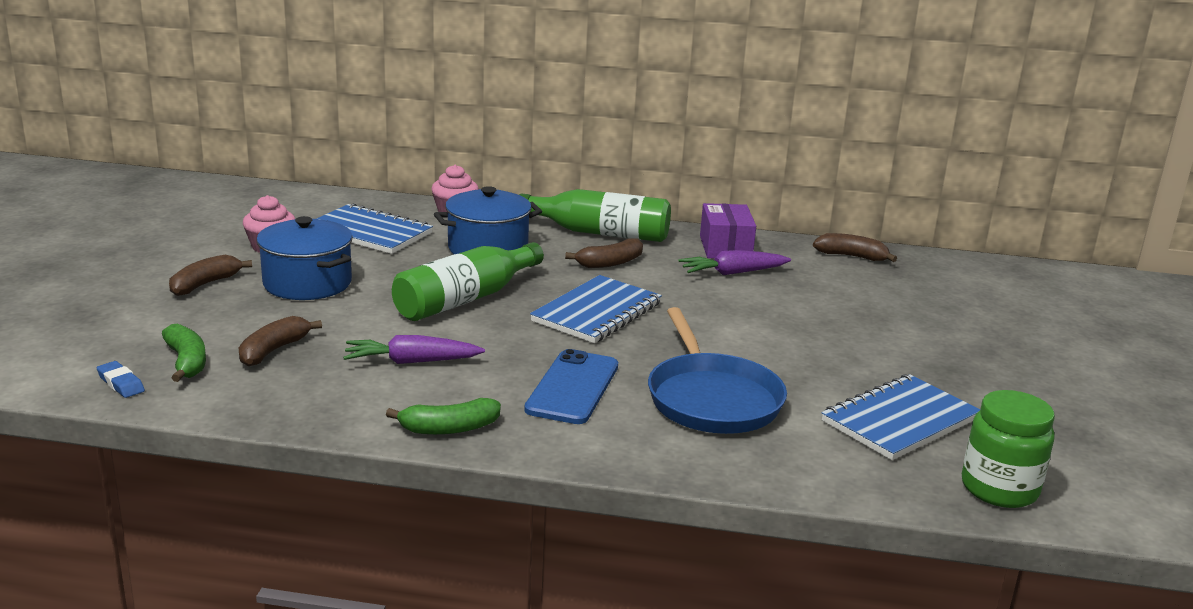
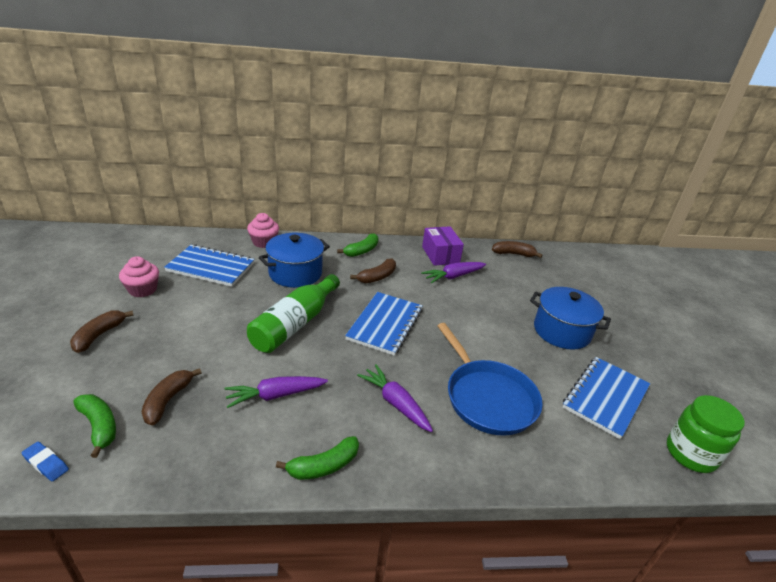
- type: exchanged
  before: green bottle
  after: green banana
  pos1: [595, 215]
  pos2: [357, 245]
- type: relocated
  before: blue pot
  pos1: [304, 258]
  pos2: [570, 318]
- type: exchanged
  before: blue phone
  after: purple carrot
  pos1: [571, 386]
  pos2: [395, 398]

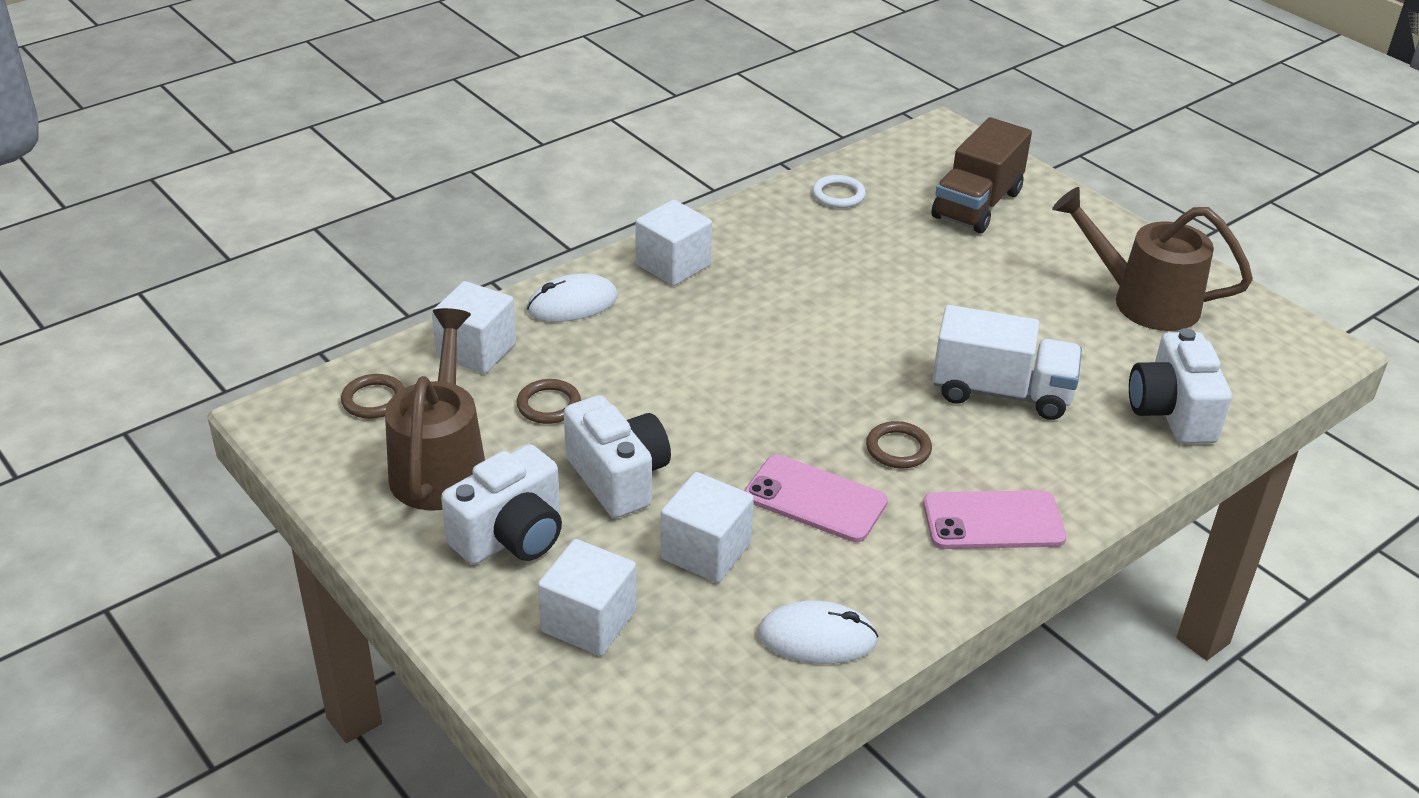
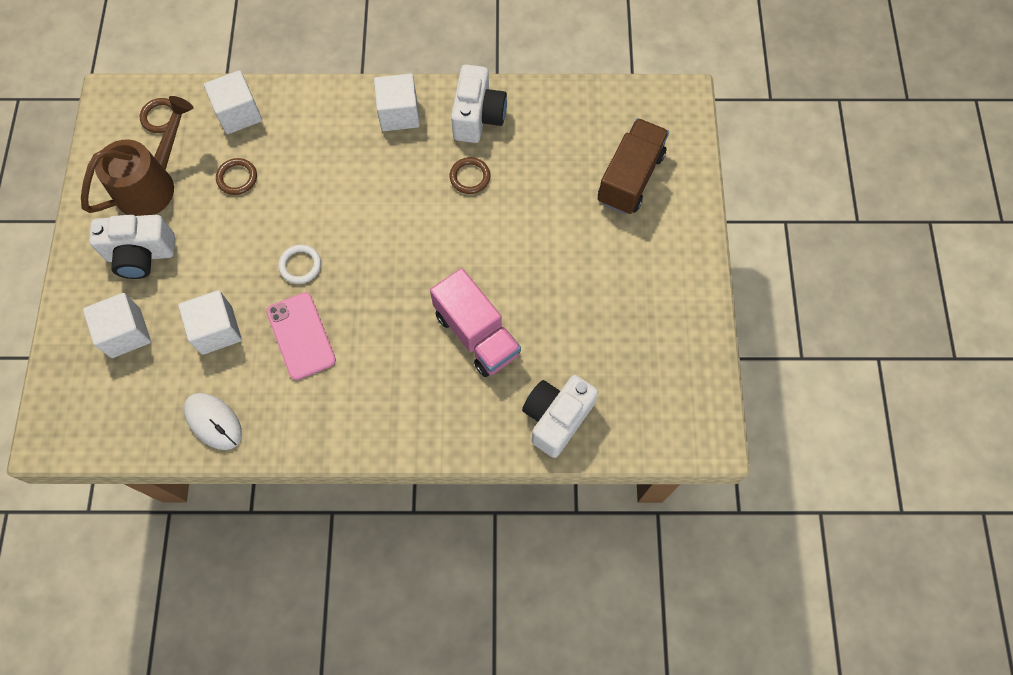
- type: spun
  before: brown truck
  pos1: [981, 175]
  pos2: [633, 166]
  turn: 135
- type: relocated
  before: white ring
  pos1: [839, 191]
  pos2: [299, 264]
- type: missing
  before: brown watering can
  pos1: [1152, 259]
- type: missing
  before: white mouse
  pos1: [572, 297]
- type: colour
  before: white truck
  after: pink truck
  pos1: [1007, 362]
  pos2: [475, 322]
- type: relocated
  before: white camera
  pos1: [617, 456]
  pos2: [479, 104]
- type: relocated
  before: brown ring
  pos1: [899, 444]
  pos2: [469, 175]
- type: missing
  before: pink phone
  pos1: [994, 519]

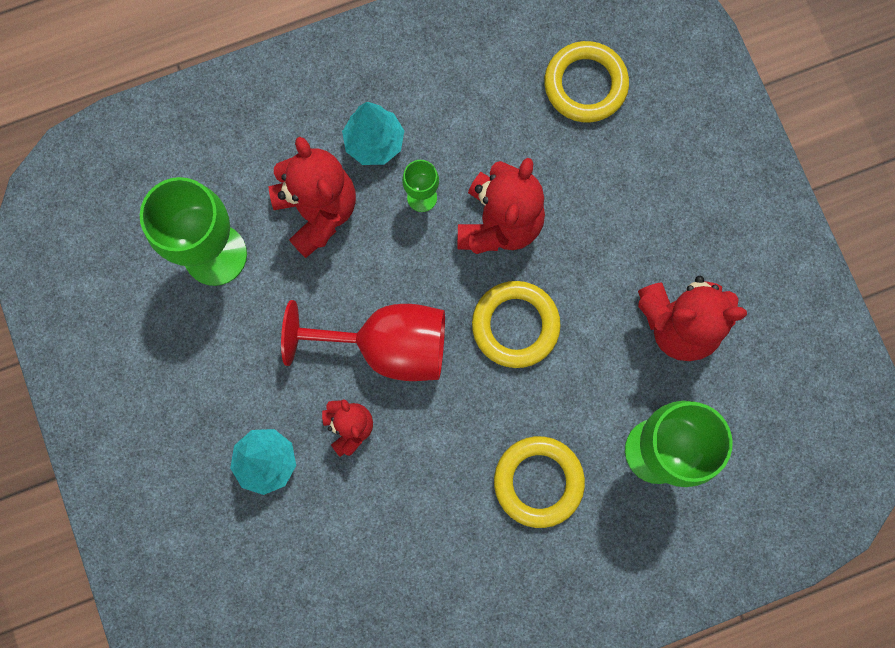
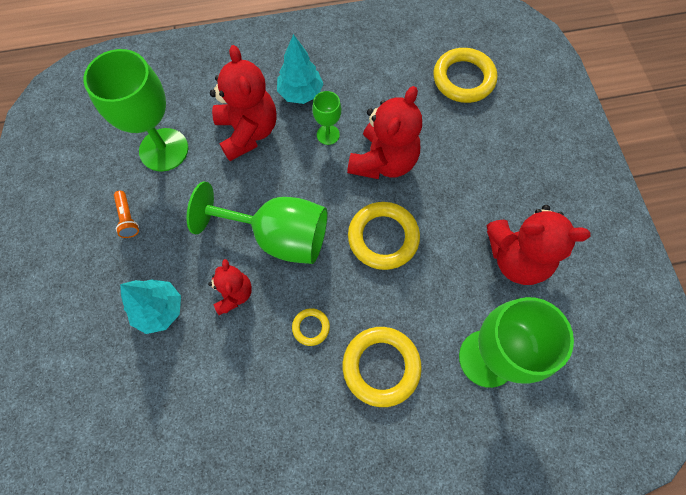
- type: colour
  before: red goblet
  after: green goblet
  pos1: [363, 340]
  pos2: [257, 222]
- type: appeared
  after: orange flashlight
  pos2: [126, 214]
- type: appeared
  after: yellow ring
  pos2: [311, 327]

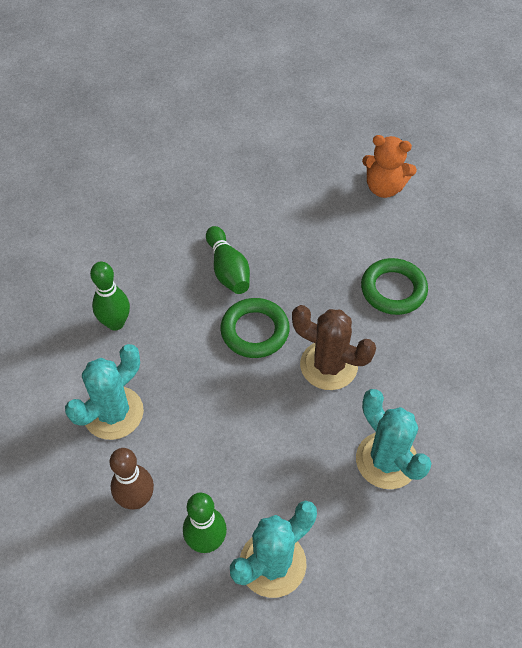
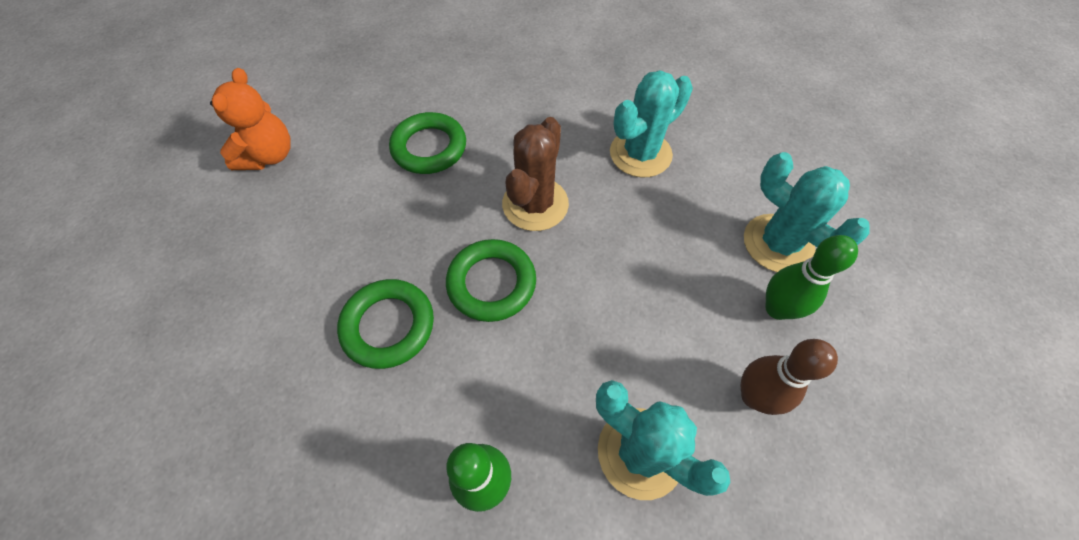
- type: exchanged
  before: green bowling pin
  after: green ring
  pos1: [228, 260]
  pos2: [385, 324]

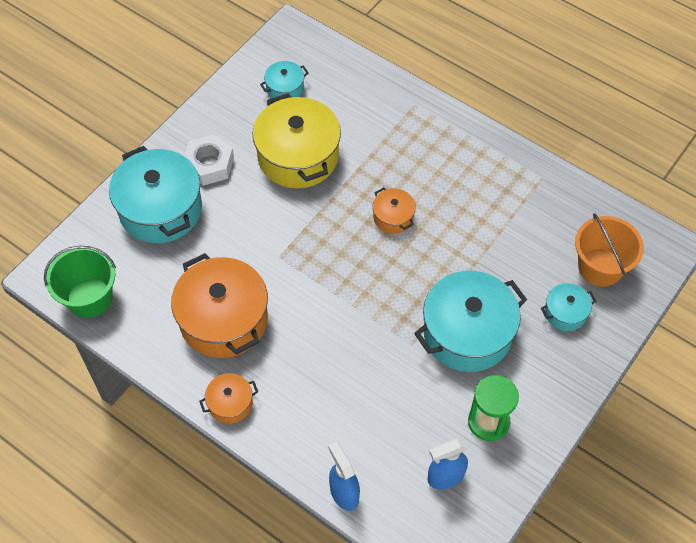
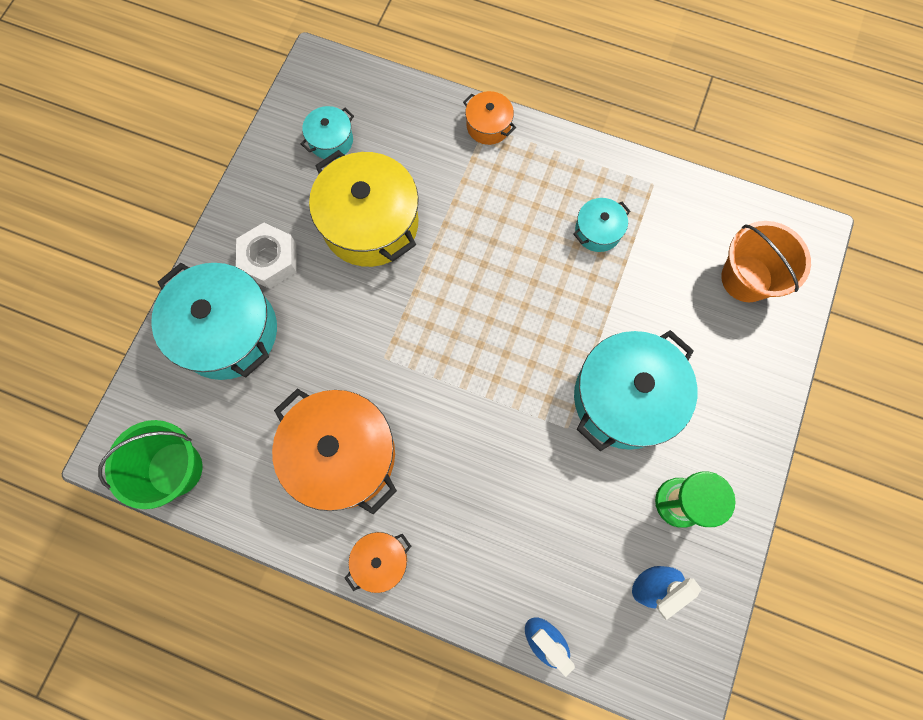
- type: relocated
  before: orange pot
  pos1: [394, 210]
  pos2: [489, 118]
- type: relocated
  before: turquoise pot
  pos1: [568, 307]
  pos2: [602, 225]

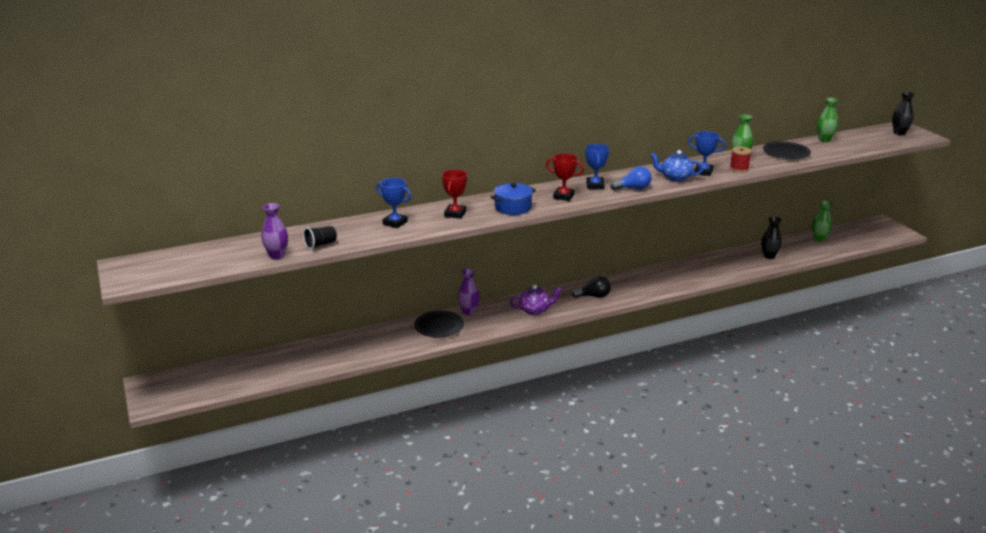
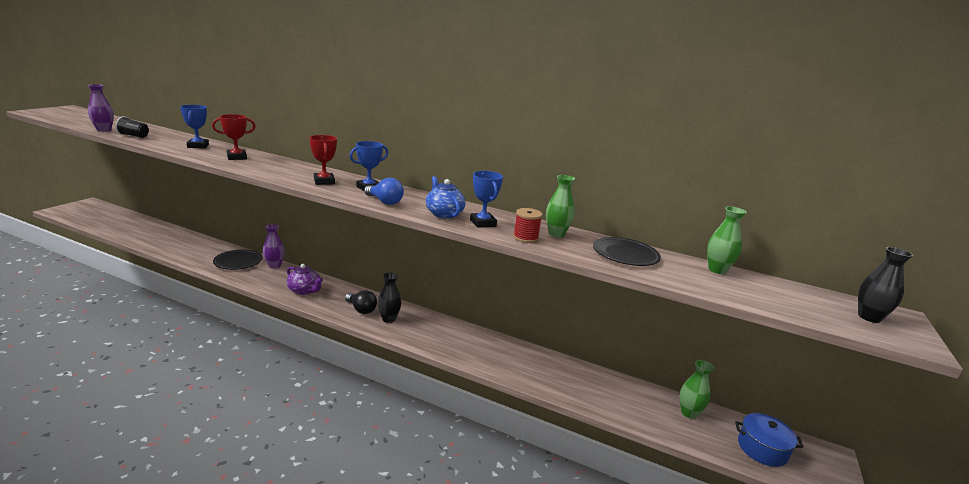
- type: relocated
  before: blue pot
  pos1: [513, 199]
  pos2: [769, 440]
- type: relocated
  before: black vase
  pos1: [771, 238]
  pos2: [389, 298]

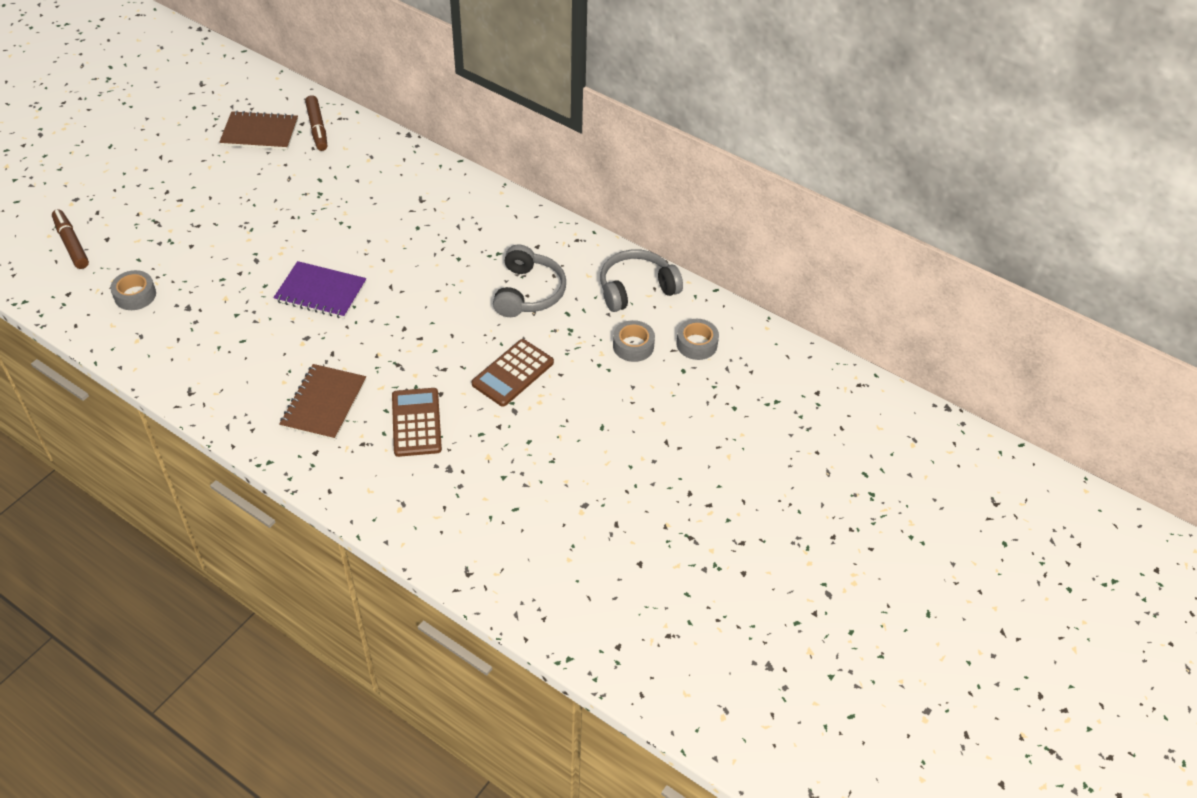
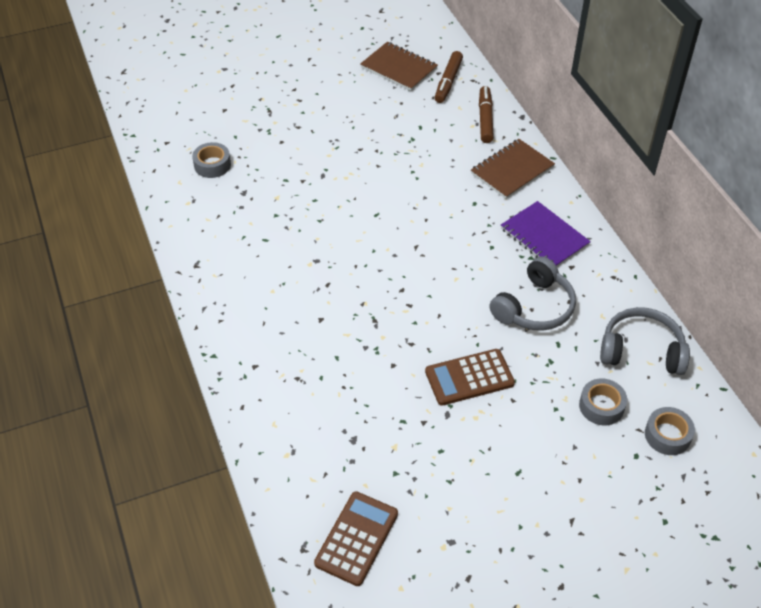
- type: relocated
  before: brown marker
  pos1: [70, 239]
  pos2: [486, 114]
- type: relocated
  before: purple notebook
  pos1: [319, 289]
  pos2: [546, 234]
- type: relocated
  before: brown notebook
  pos1: [322, 402]
  pos2: [513, 169]
- type: relocated
  before: brown calculator
  pos1: [417, 422]
  pos2: [356, 538]

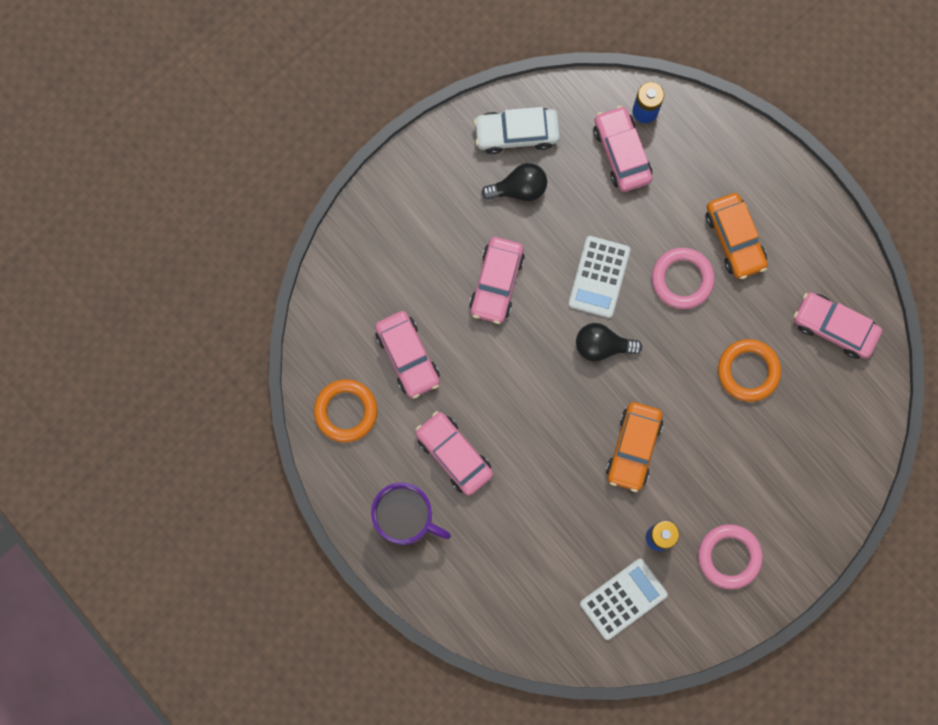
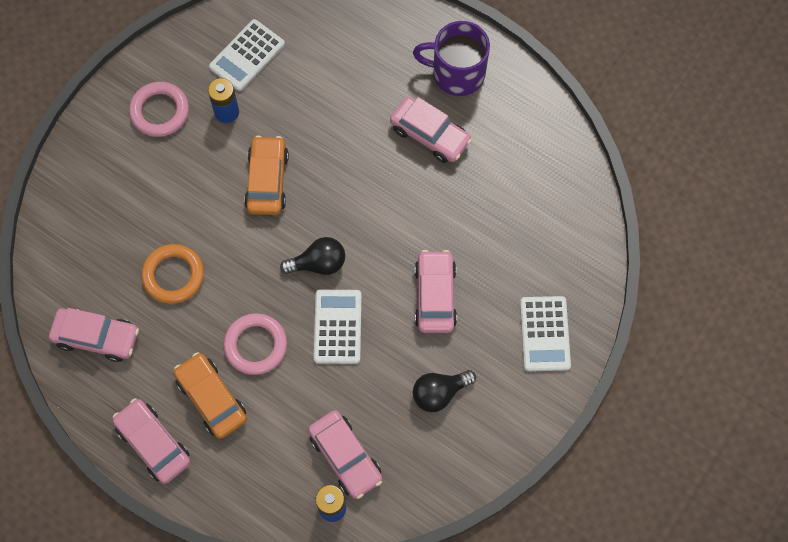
- type: missing
  before: white car
  pos1: [517, 130]
- type: relocated
  before: pink car
  pos1: [407, 355]
  pos2: [151, 441]
- type: missing
  before: orange ring
  pos1: [345, 411]
- type: appeared
  after: white calculator
  pos2: [545, 333]

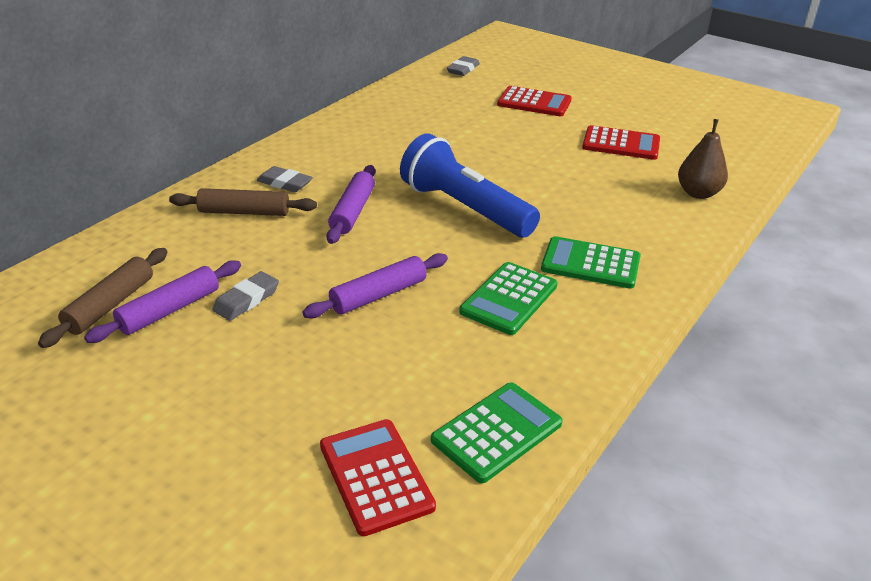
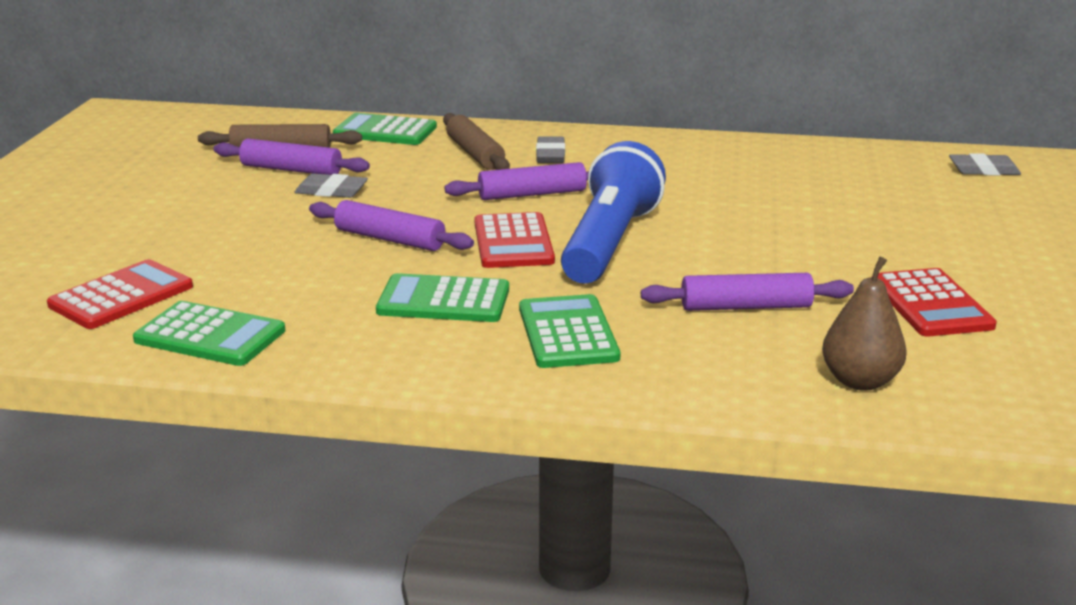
- type: relocated
  before: red calculator
  pos1: [534, 101]
  pos2: [515, 240]
- type: appeared
  after: green calculator
  pos2: [385, 129]
- type: appeared
  after: purple rolling pin
  pos2: [747, 292]

